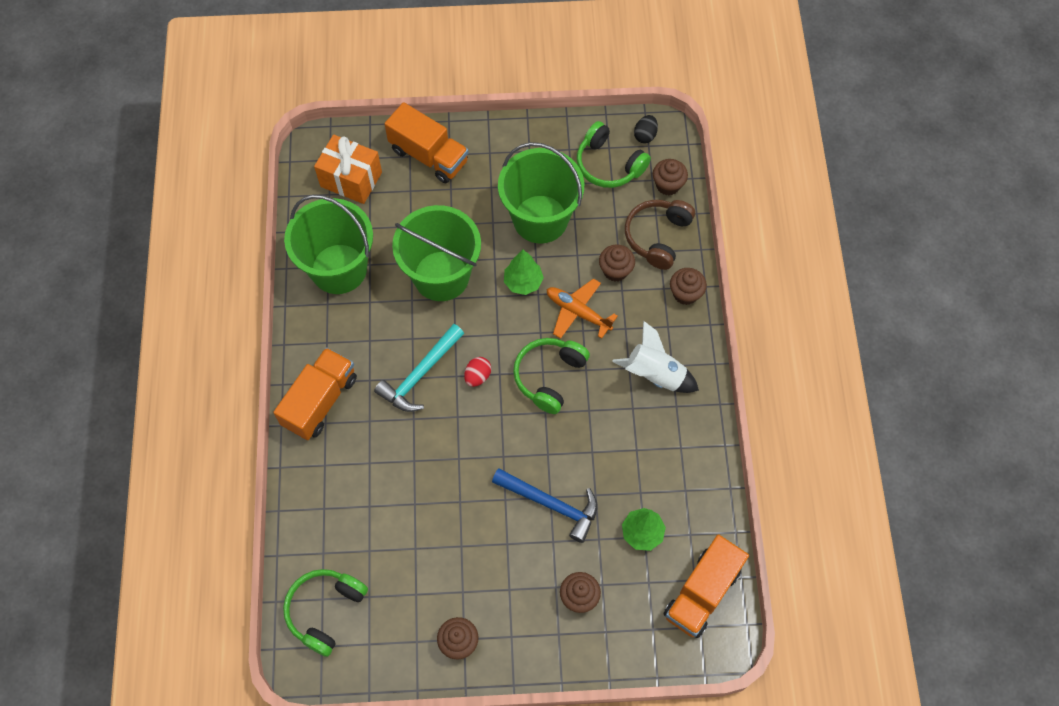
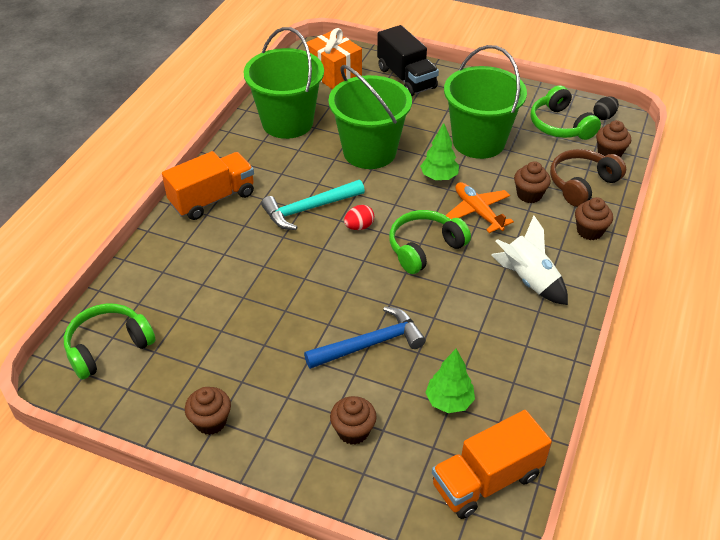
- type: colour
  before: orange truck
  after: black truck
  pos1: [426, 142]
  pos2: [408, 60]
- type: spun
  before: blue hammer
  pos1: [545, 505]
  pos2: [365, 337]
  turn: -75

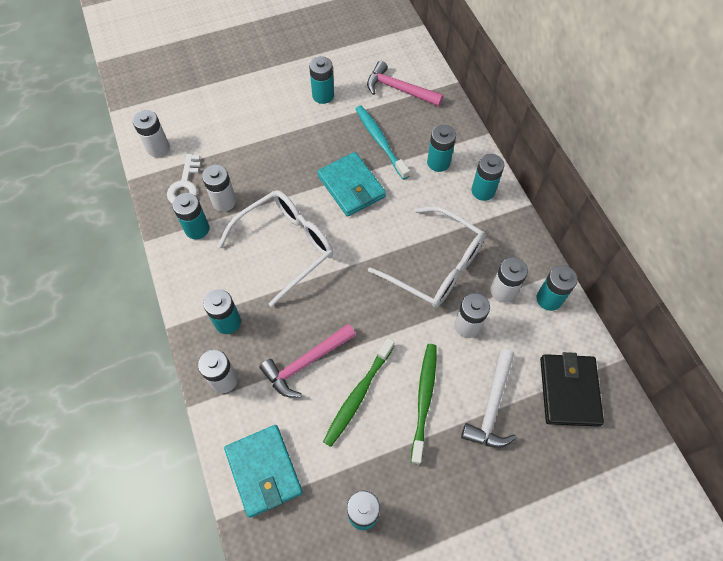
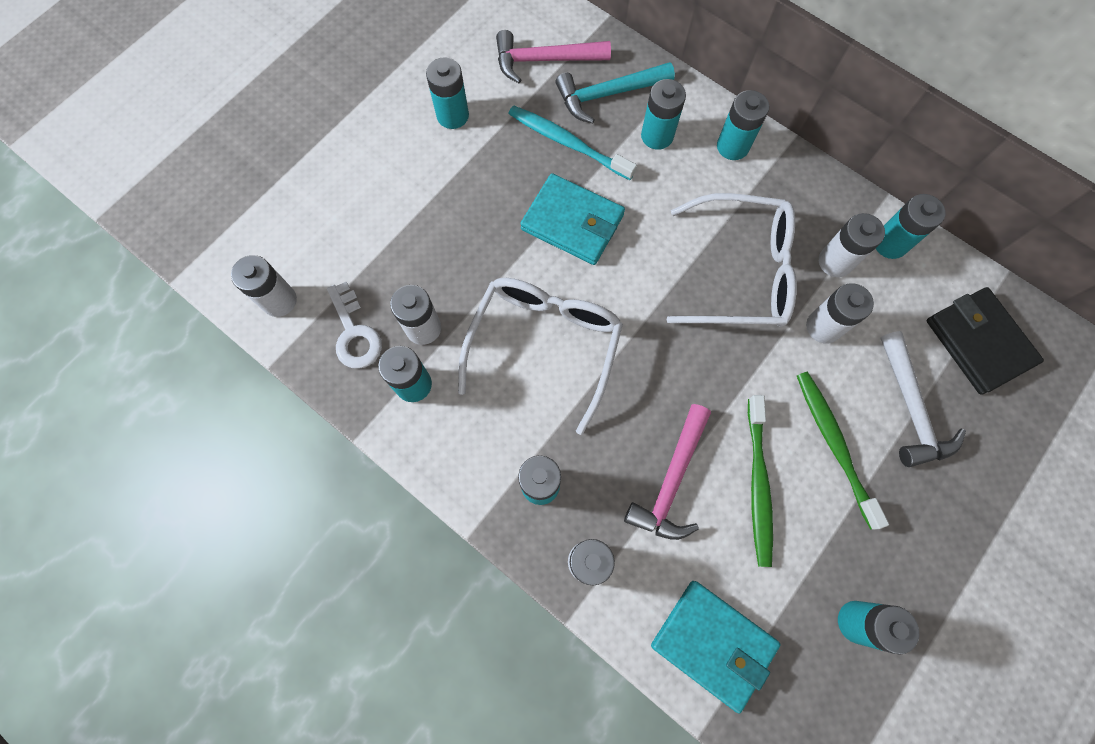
- type: appeared
  after: turquoise hammer
  pos2: [615, 93]

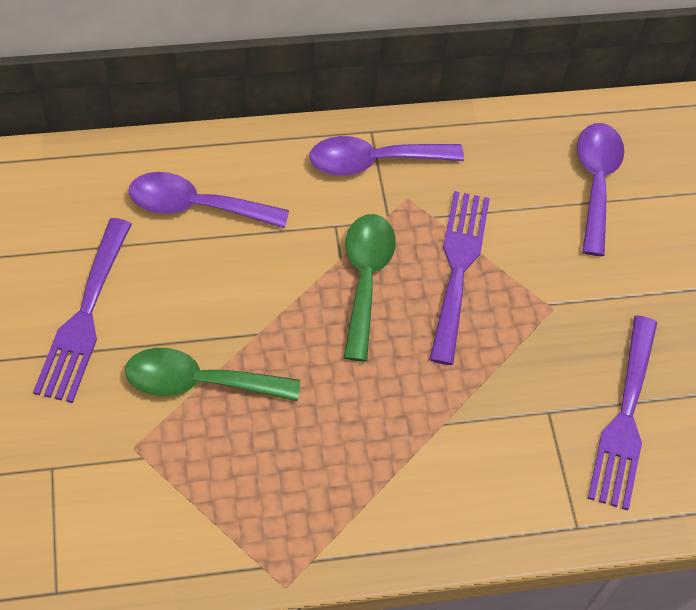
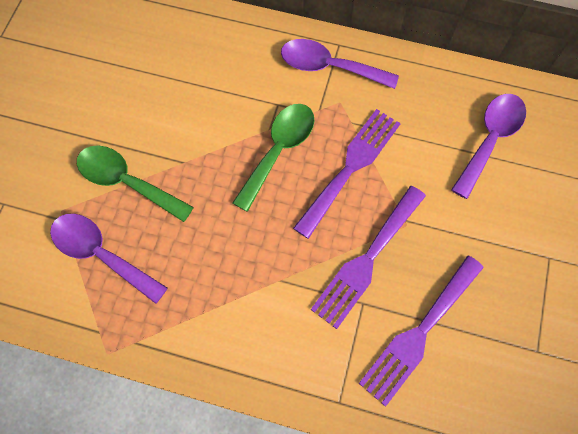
- type: relocated
  before: purple spoon
  pos1: [209, 200]
  pos2: [109, 259]
- type: relocated
  before: purple fork
  pos1: [82, 310]
  pos2: [368, 257]

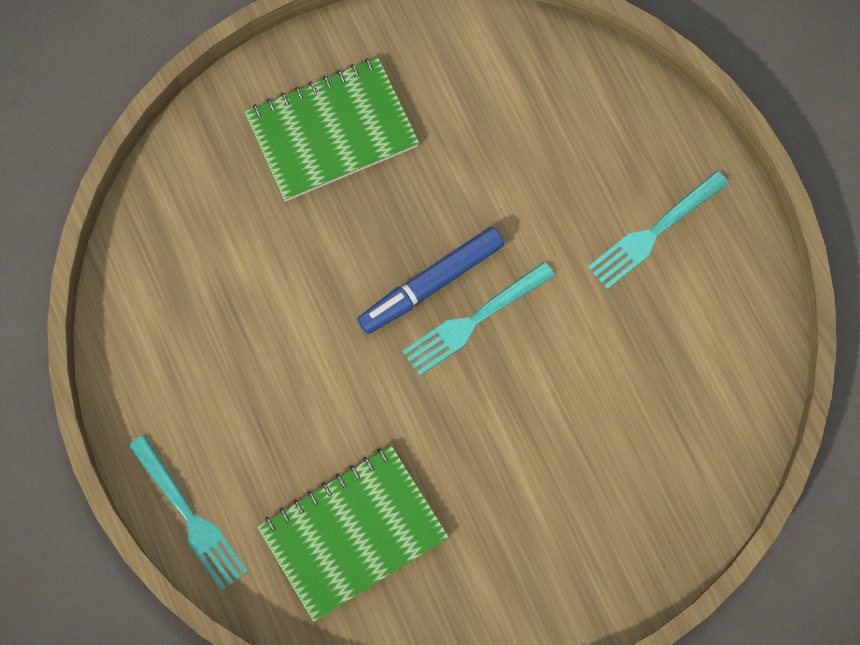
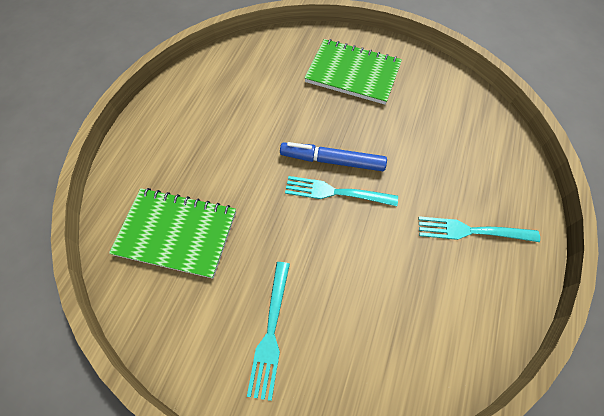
- type: relocated
  before: turquoise fork
  pos1: [188, 513]
  pos2: [268, 331]

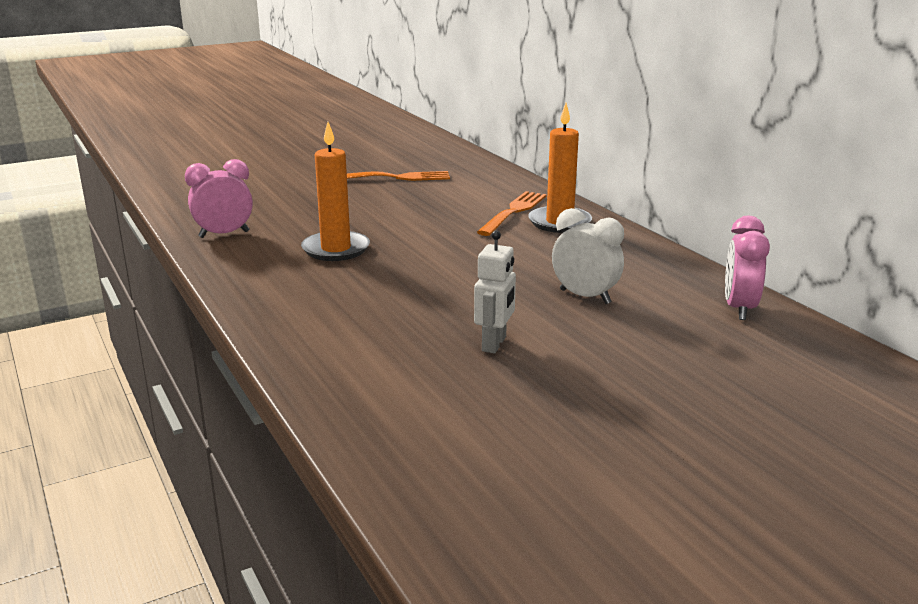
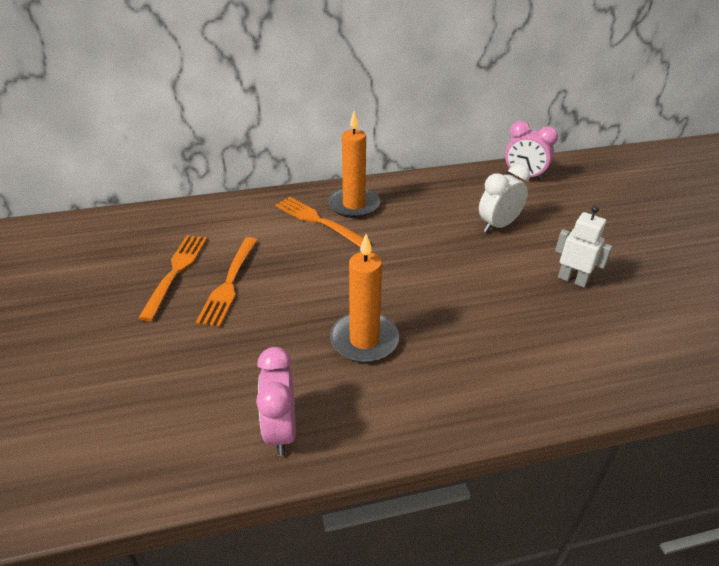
- type: appeared
  after: orange fork
  pos2: [226, 282]

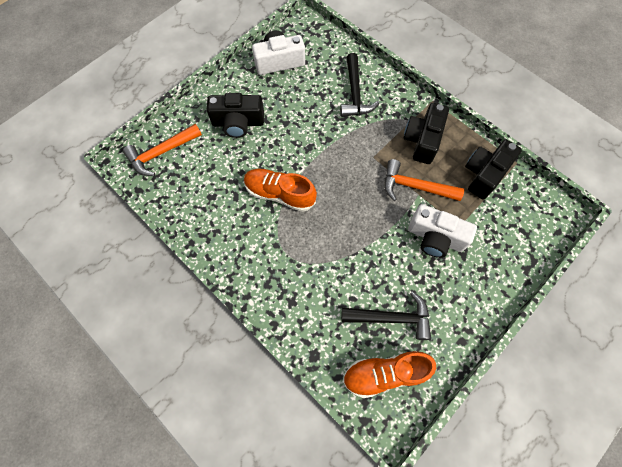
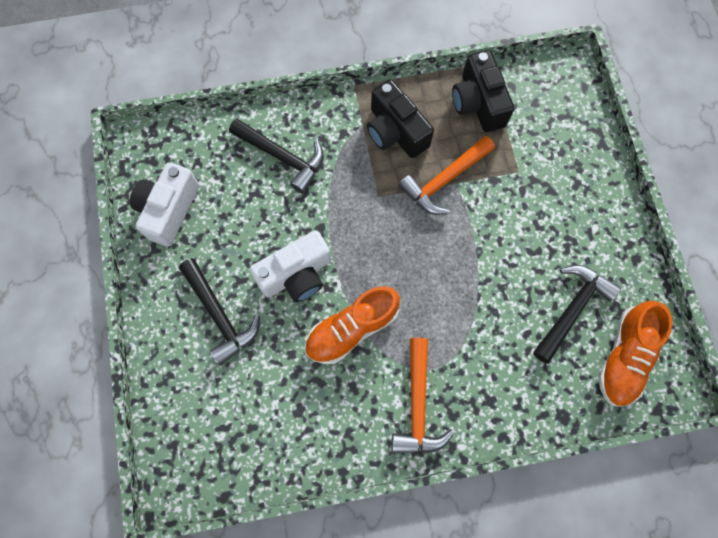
- type: exchanged
  before: black camera
  after: black hammer
  pos1: [235, 115]
  pos2: [219, 312]
- type: relocated
  before: orange hammer
  pos1: [162, 150]
  pos2: [423, 396]
- type: relocated
  before: white camera
  pos1: [442, 231]
  pos2: [290, 266]

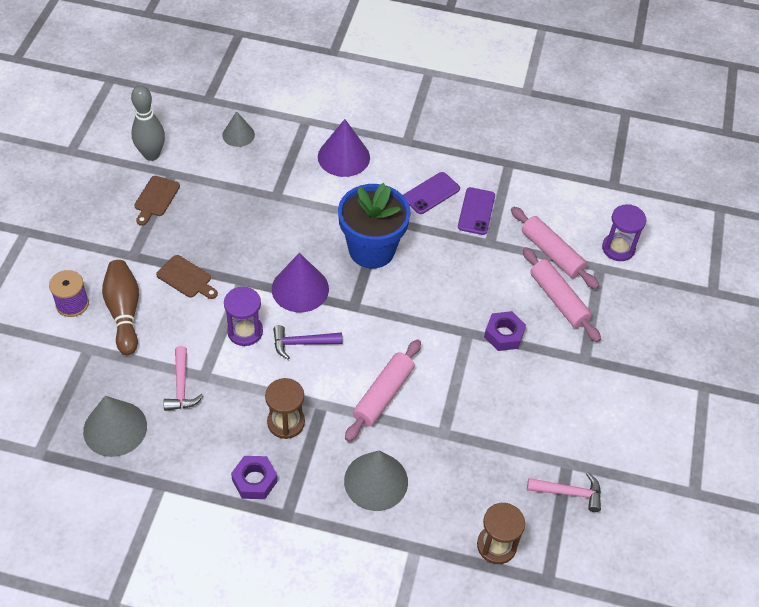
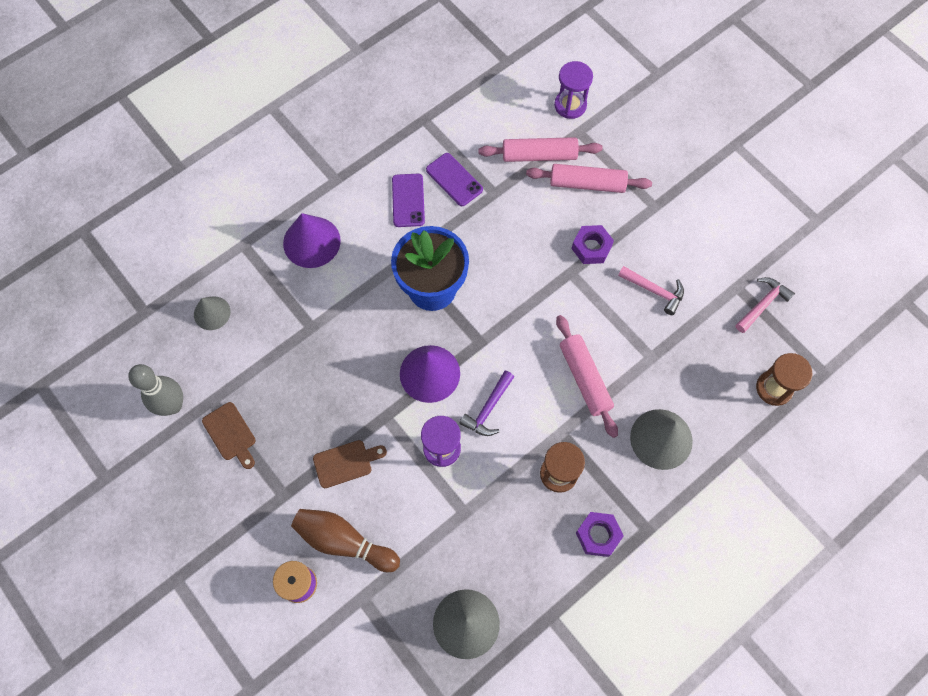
- type: relocated
  before: pink hammer
  pos1: [183, 378]
  pos2: [651, 290]

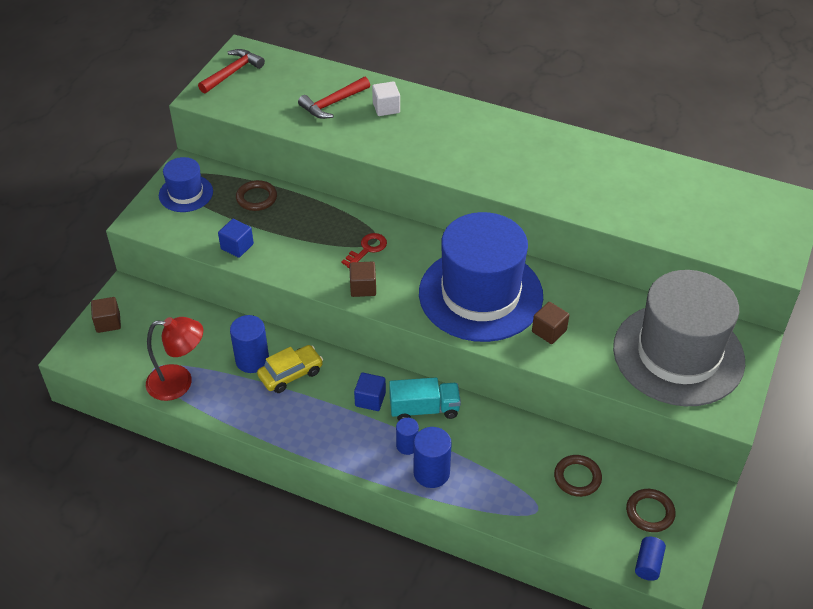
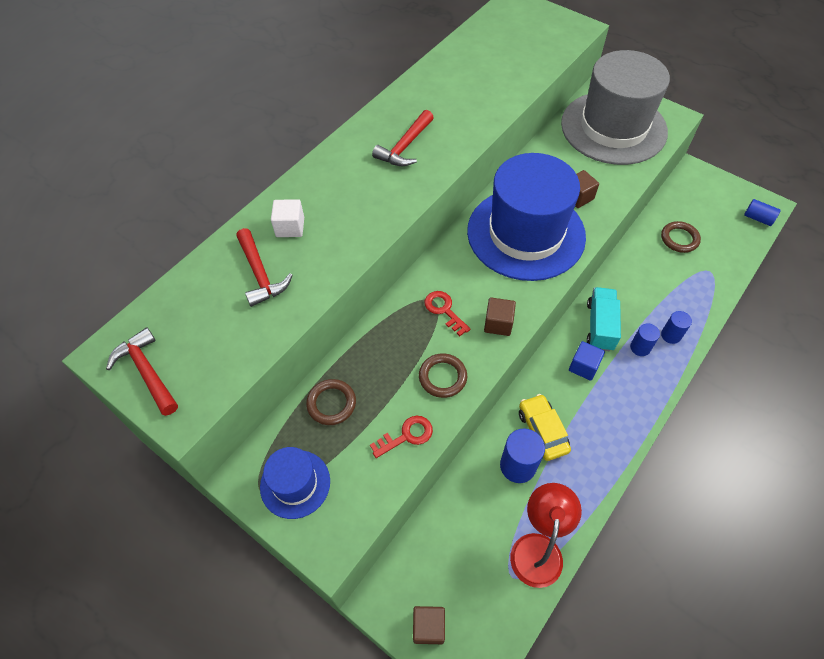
- type: exchanged
  before: blue cube
  after: red key
  pos1: [236, 238]
  pos2: [401, 437]
- type: size
  before: blue cylinder
  pos1: [433, 457]
  pos2: [676, 327]
  scale: 0.62
- type: relocated
  before: brown ring
  pos1: [651, 510]
  pos2: [443, 375]
- type: appeared
  after: red hammer
  pos2: [403, 138]

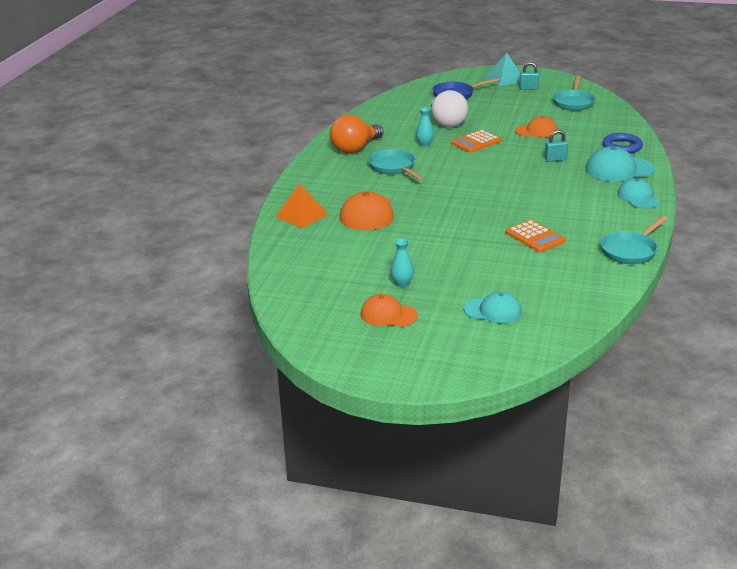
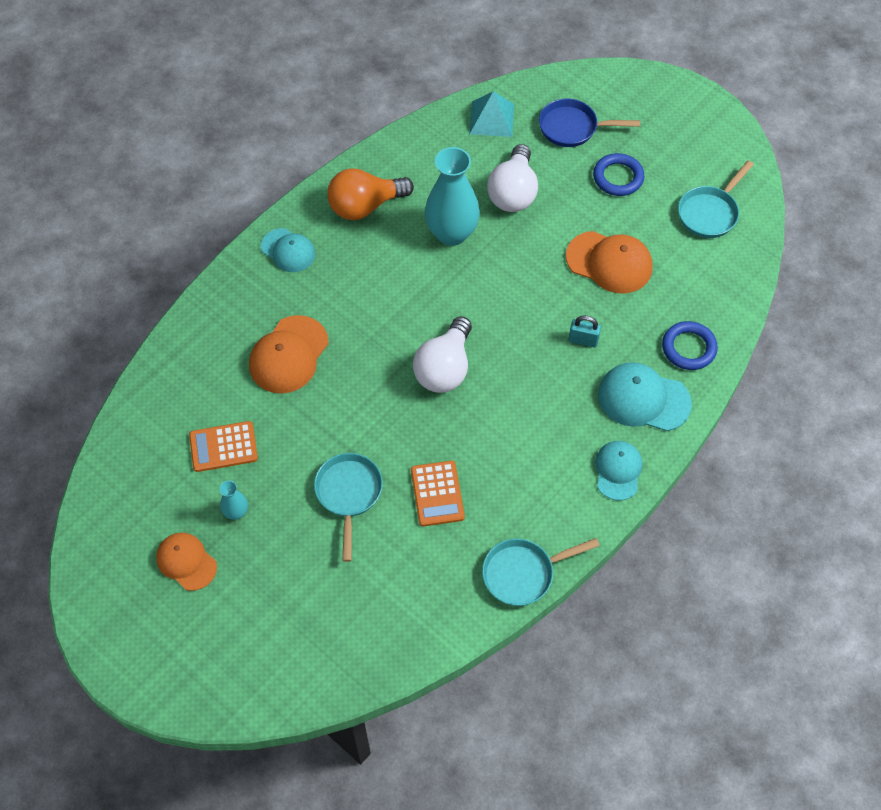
- type: relocated
  before: turquoise pyramid
  pos1: [503, 69]
  pos2: [491, 114]
- type: missing
  before: turquoise padlock
  pos1: [529, 76]
- type: size
  before: turquoise vase
  pos1: [425, 127]
  pos2: [452, 196]
  scale: 2.22
- type: size
  before: orange cap
  pos1: [536, 126]
  pos2: [609, 262]
  scale: 1.5
- type: relocated
  before: orange calculator
  pos1: [476, 141]
  pos2: [223, 446]
- type: relocated
  before: turquoise pan
  pos1: [395, 164]
  pos2: [348, 507]
- type: missing
  before: orange pyramid
  pos1: [301, 205]
- type: relocated
  before: turquoise cap
  pos1: [493, 307]
  pos2: [288, 250]
- type: appeared
  after: blue ring
  pos2: [618, 174]
- type: appeared
  after: white light bulb
  pos2: [442, 354]

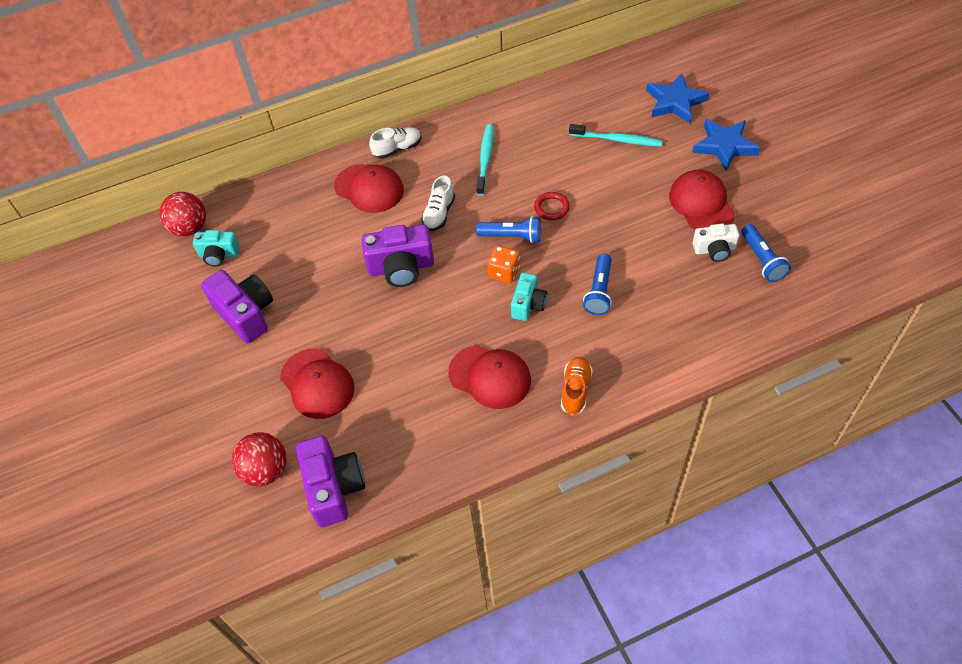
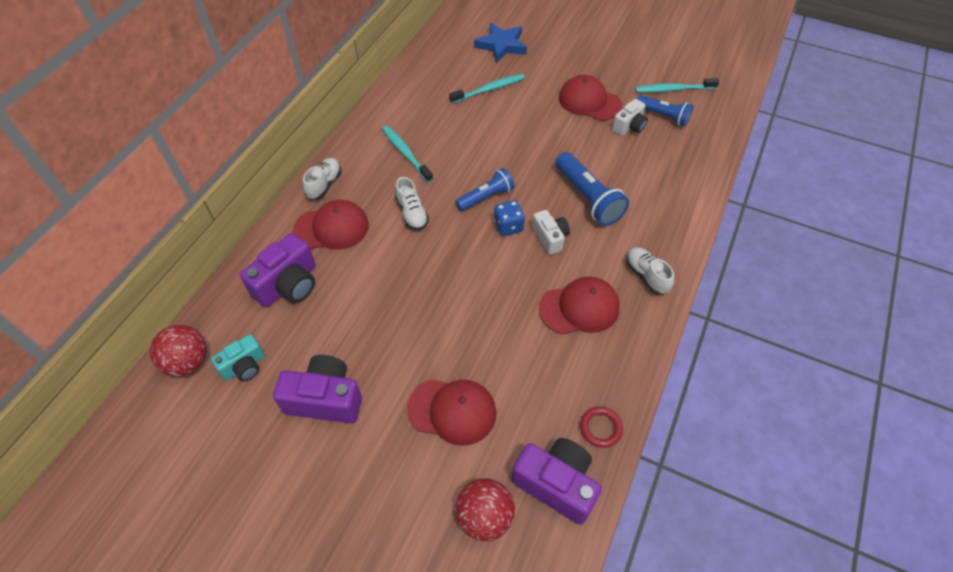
- type: missing
  before: blue star
  pos1: [726, 145]
- type: relocated
  before: red ring
  pos1: [552, 206]
  pos2: [601, 427]
- type: relocated
  before: purple camera
  pos1: [397, 256]
  pos2: [278, 270]
- type: colour
  before: orange dice
  after: blue dice
  pos1: [503, 264]
  pos2: [509, 218]
- type: size
  before: blue flashlight
  pos1: [597, 284]
  pos2: [592, 189]
  scale: 1.5
- type: colour
  before: turquoise camera
  after: white camera
  pos1: [529, 296]
  pos2: [551, 232]
- type: colour
  before: orange shoe
  after: white shoe
  pos1: [577, 385]
  pos2: [650, 271]
- type: appeared
  after: turquoise toothbrush
  pos2: [677, 85]

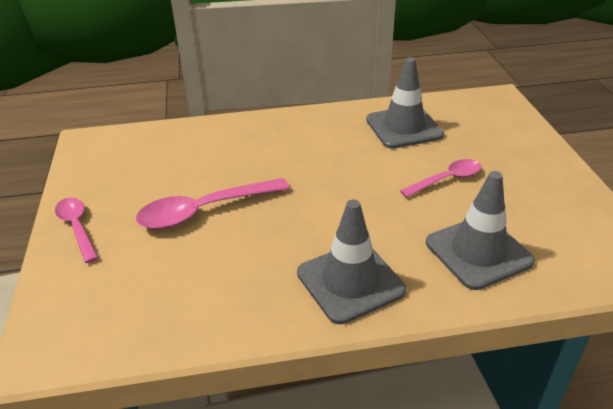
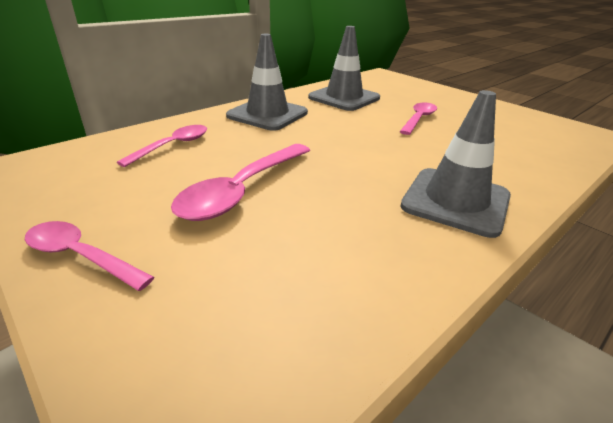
- type: relocated
  before: grey traffic cone
  pos1: [480, 230]
  pos2: [267, 82]
- type: appeared
  after: pink spoon
  pos2: [162, 146]

